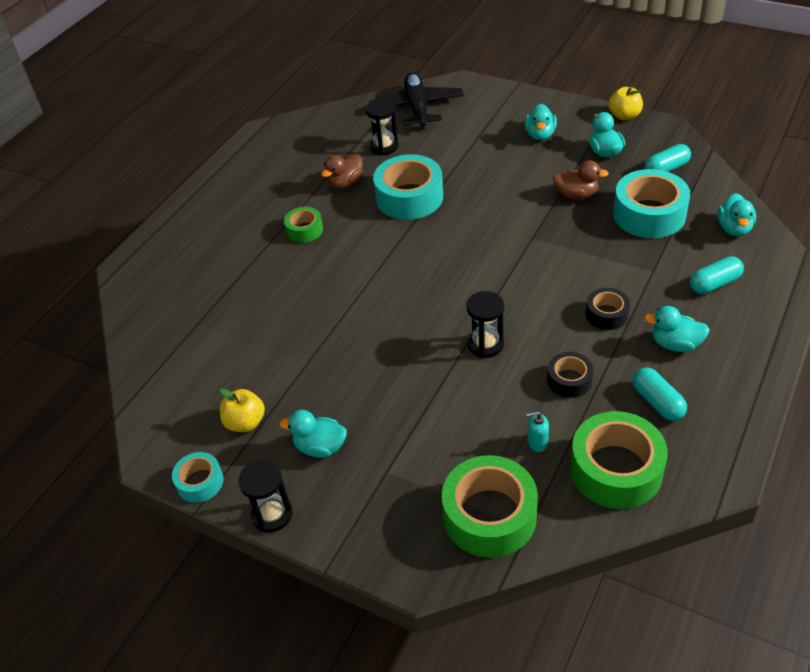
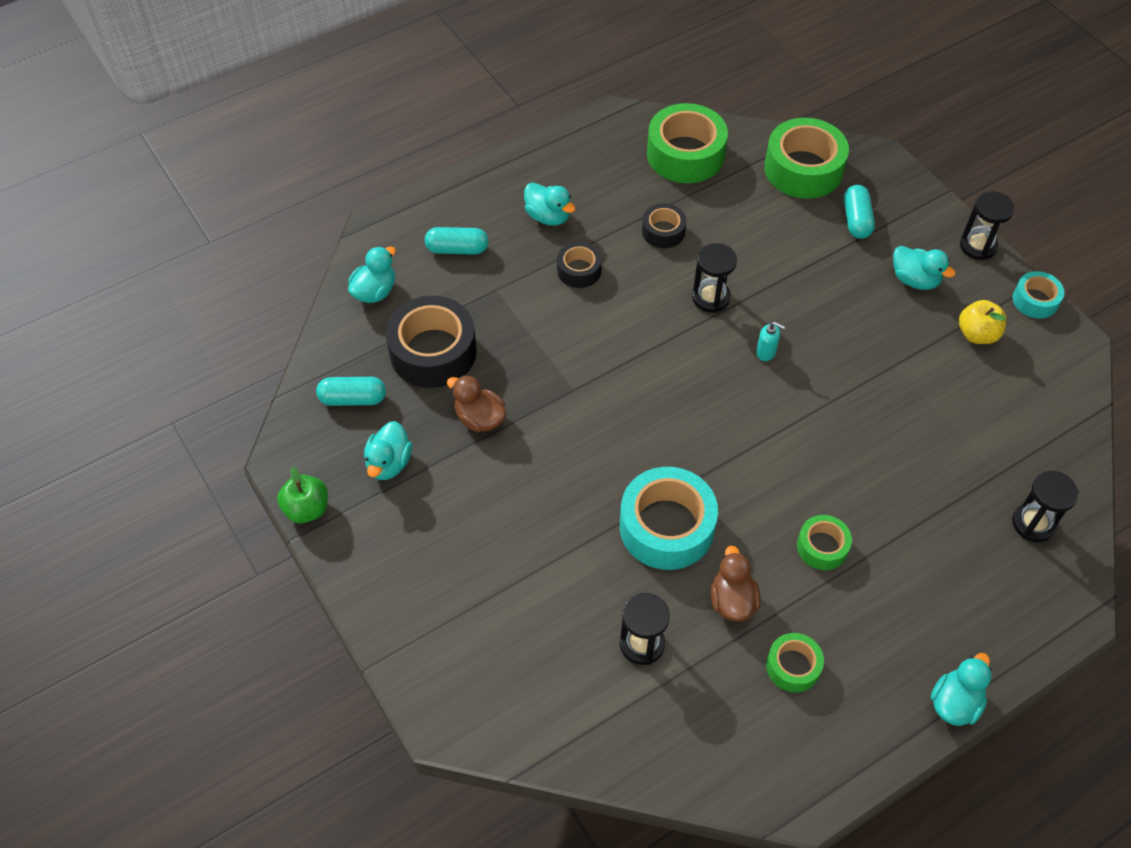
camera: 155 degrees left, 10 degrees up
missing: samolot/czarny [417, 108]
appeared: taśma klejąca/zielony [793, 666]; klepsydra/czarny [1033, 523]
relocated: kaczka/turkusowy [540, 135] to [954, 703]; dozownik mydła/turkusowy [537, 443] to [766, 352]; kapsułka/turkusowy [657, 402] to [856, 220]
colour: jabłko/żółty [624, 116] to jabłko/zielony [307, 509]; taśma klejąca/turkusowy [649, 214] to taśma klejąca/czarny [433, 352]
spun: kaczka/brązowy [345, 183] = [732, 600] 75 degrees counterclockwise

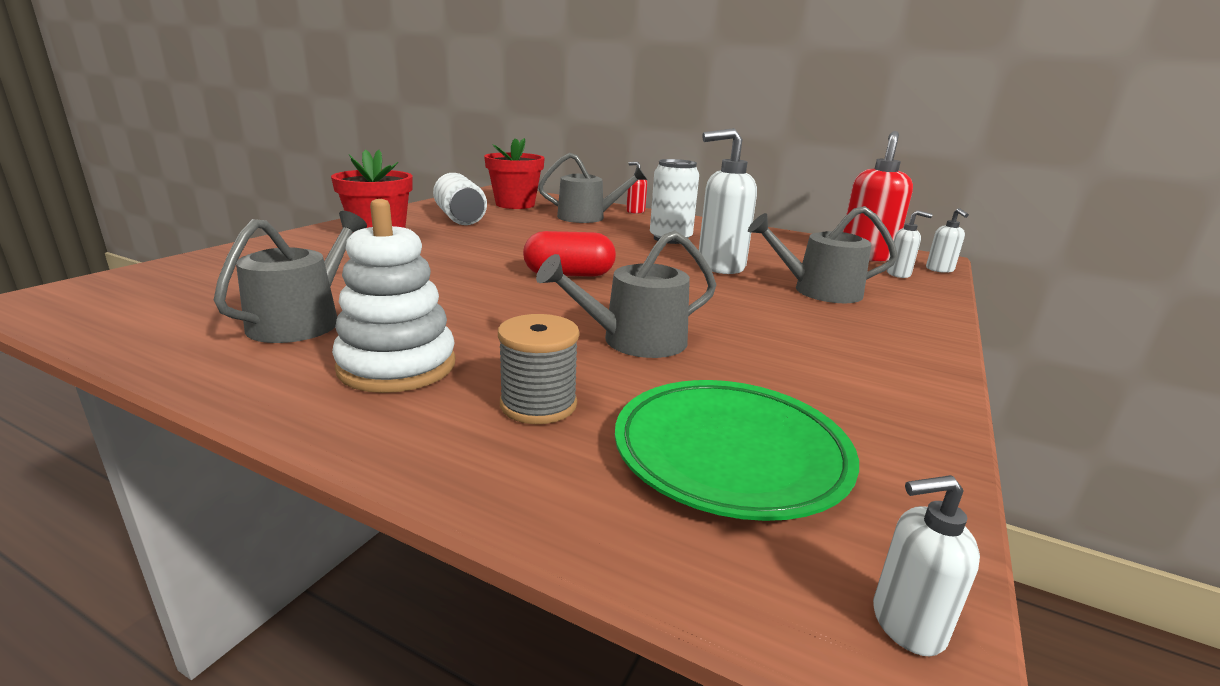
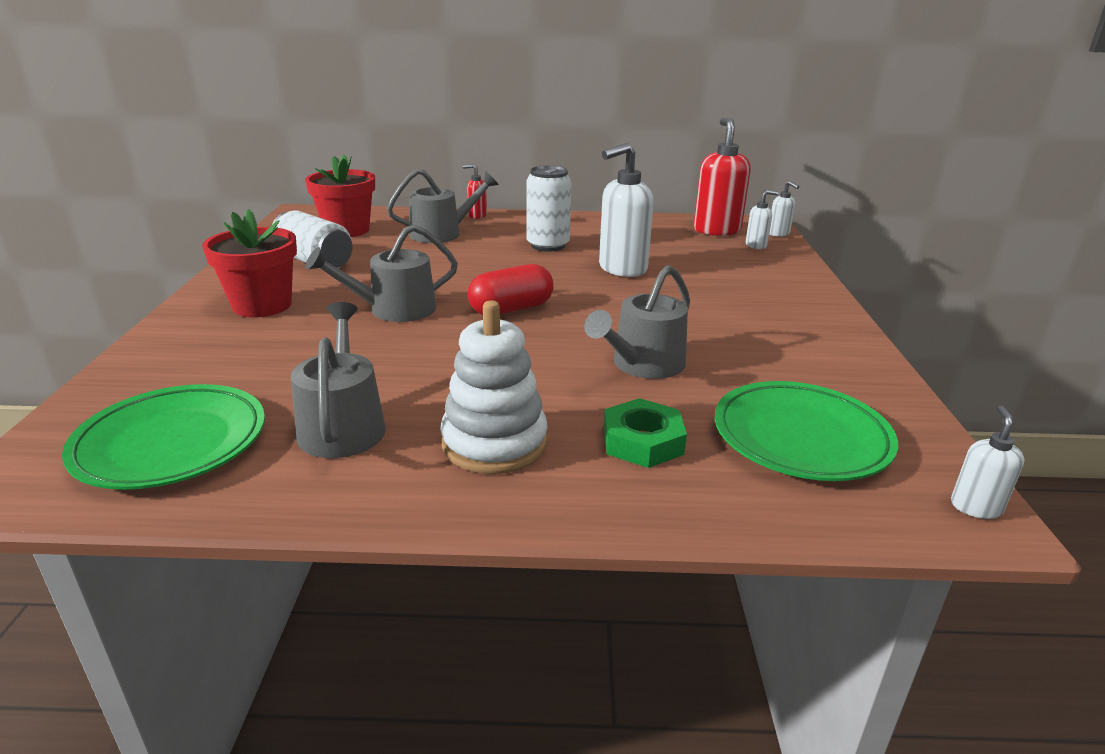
camera: 25 degrees left, 5 degrees up
appeared: talerz/zielony [171, 443]
relocated: konewka/szary [819, 291] to [394, 310]
exchanged: szpulka/szary [538, 404] to nakrętka/zielony [642, 441]
spun: dozownik mydła/biały [906, 624] = [975, 507] 135 degrees clockwise

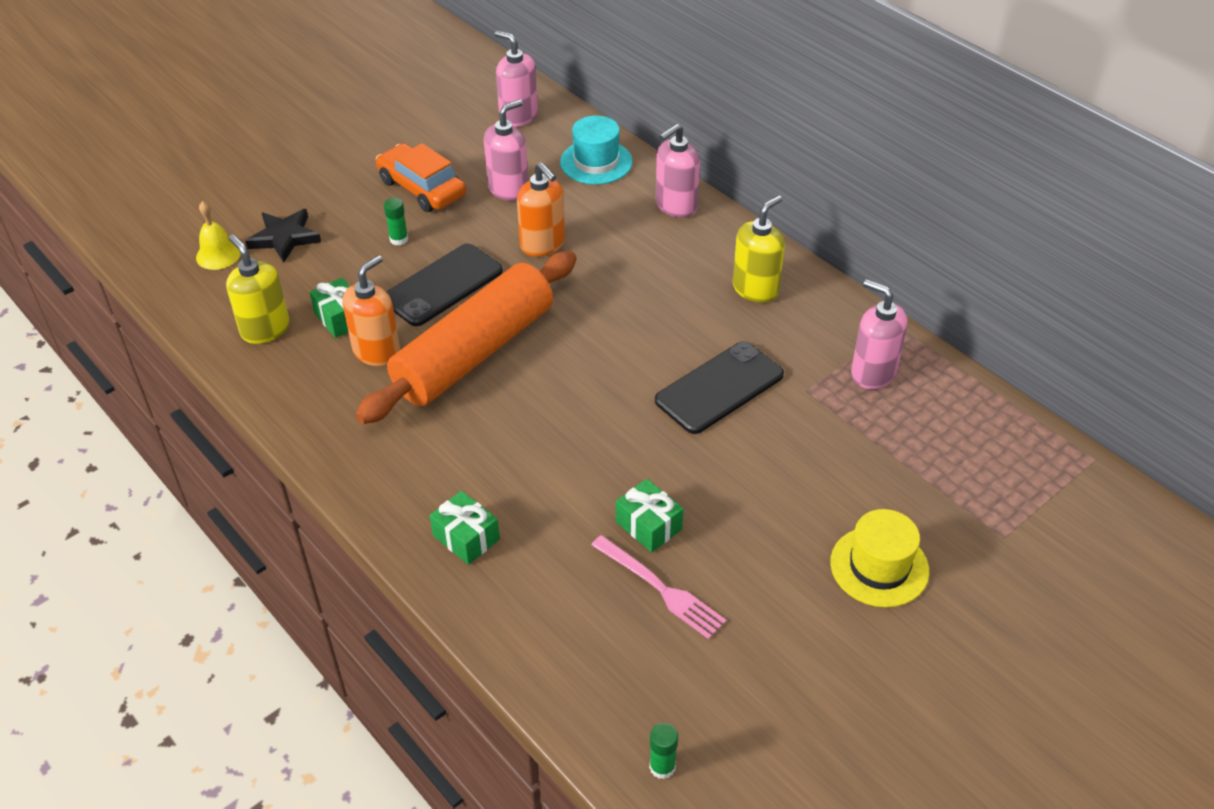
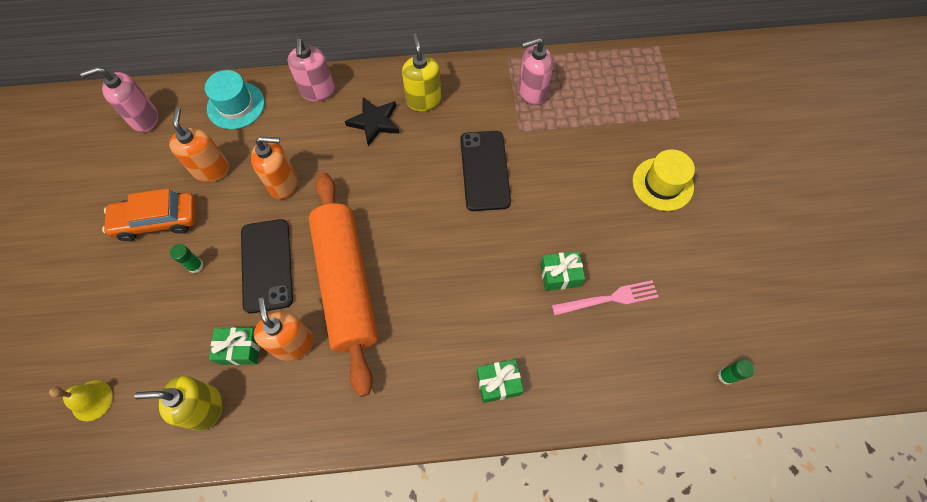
camera: 55 degrees left, 20 degrees up
relocated: gwiazda/czarny [284, 238] to [374, 122]
colour: dozownik mydła/różowy [508, 189] to dozownik mydła/pomarańczowy [211, 170]

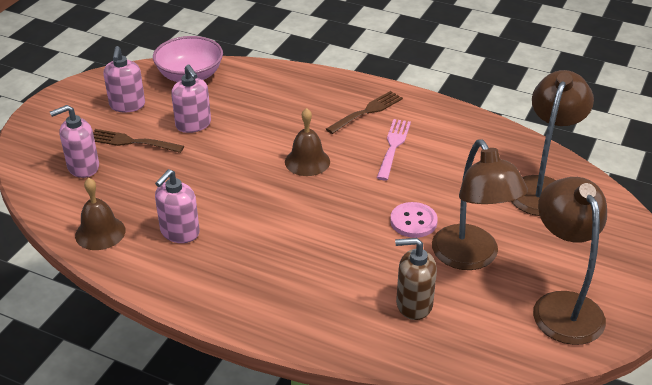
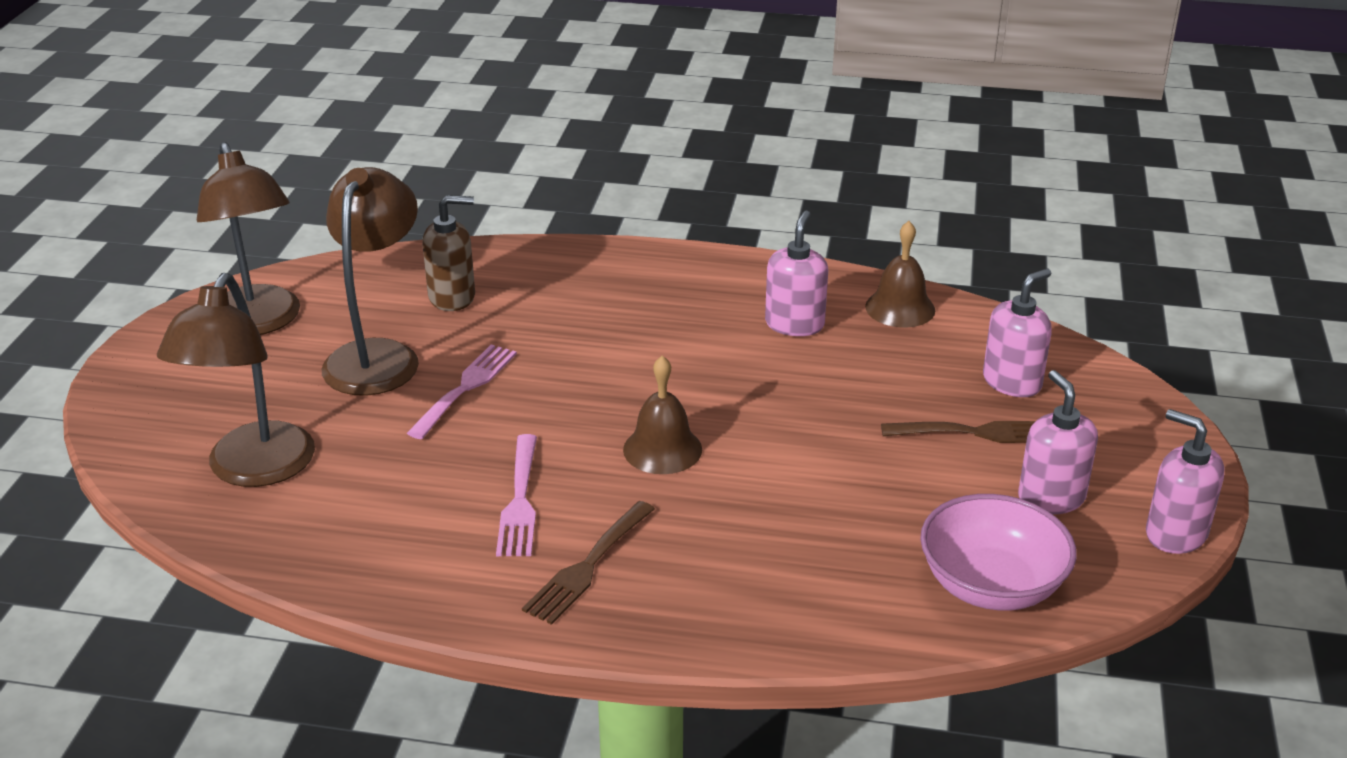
camera: 165 degrees right, 5 degrees down
relocated: dozownik mydła/różowy [193, 125] to [1175, 534]
exchanged: guzik/różowy [413, 221] to widelec/różowy [465, 387]
spun: lampka/brązowy [471, 257] = [378, 356] 45 degrees clockwise

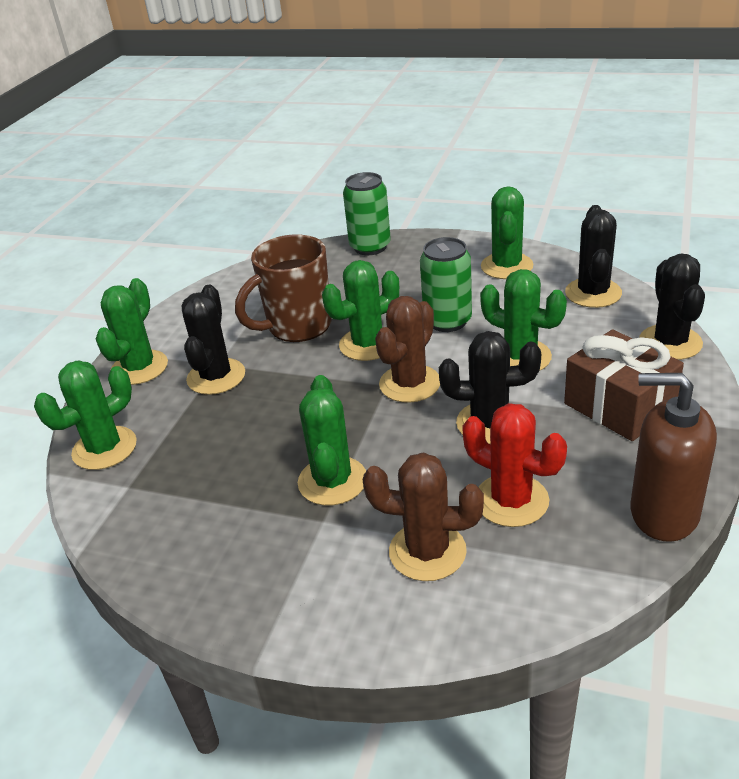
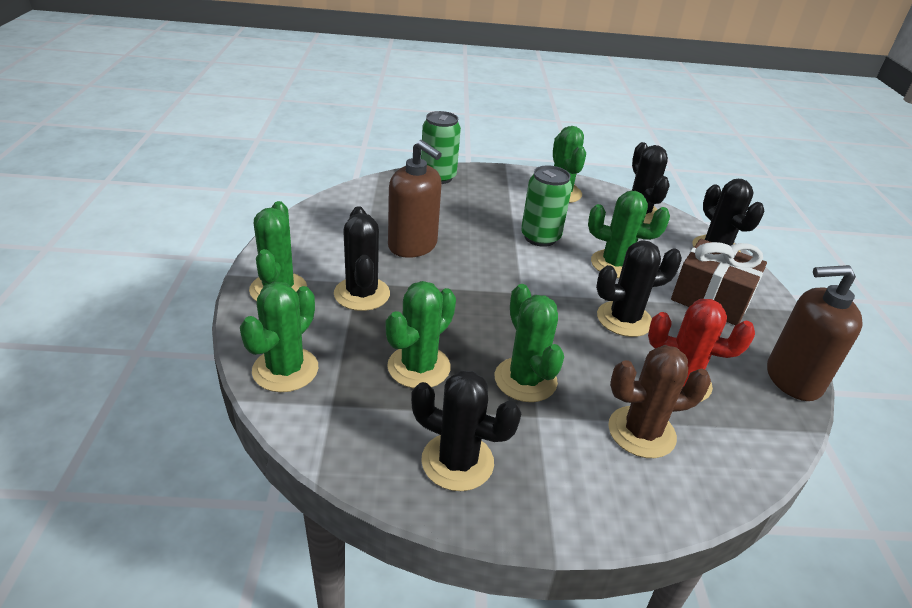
camera: 25 degrees left, 0 degrees up
missing: kaktus/brązowy [410, 384]
appeared: kaktus/czarny [457, 462]
relocated: kaktus/zielony [367, 344] to [419, 367]
exchanged: kubek/brązowy [297, 326] to dozownik mydła/brązowy [413, 246]

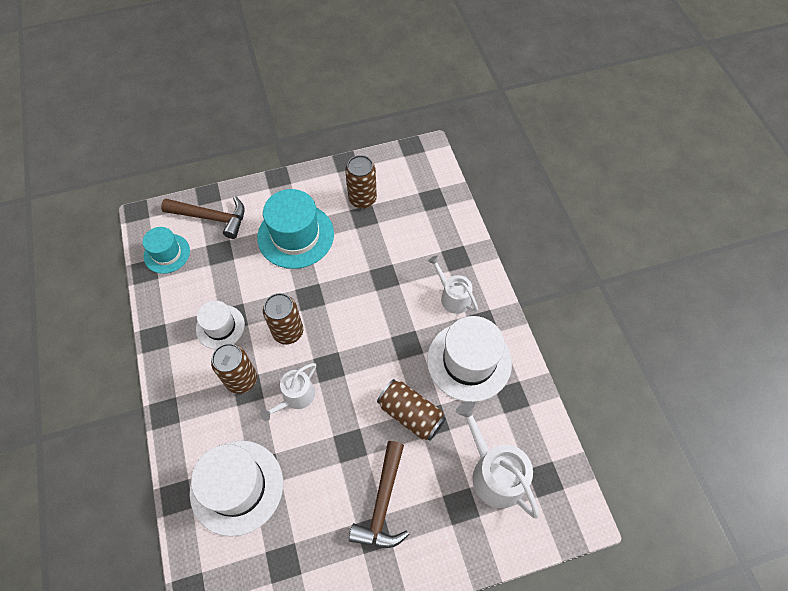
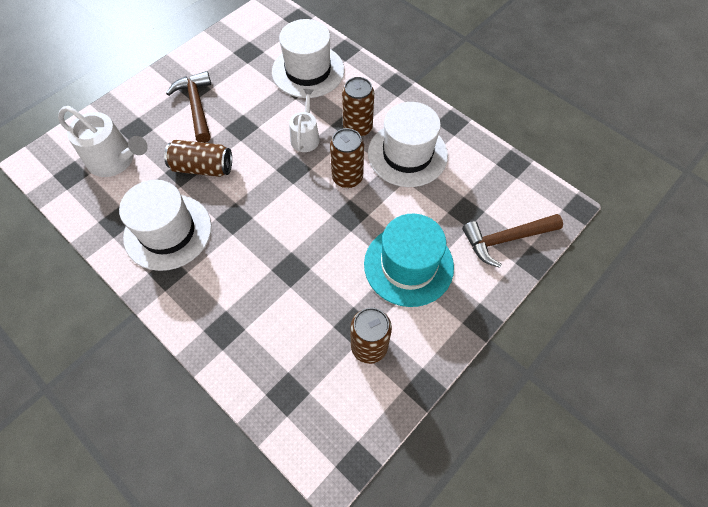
camera: 150 degrees right, 0 degrees up
missing: kapelusz/turkusowy [167, 253]; konewka/biały [453, 297]
size: kapelusz/biały [220, 327] = [407, 154] x1.70

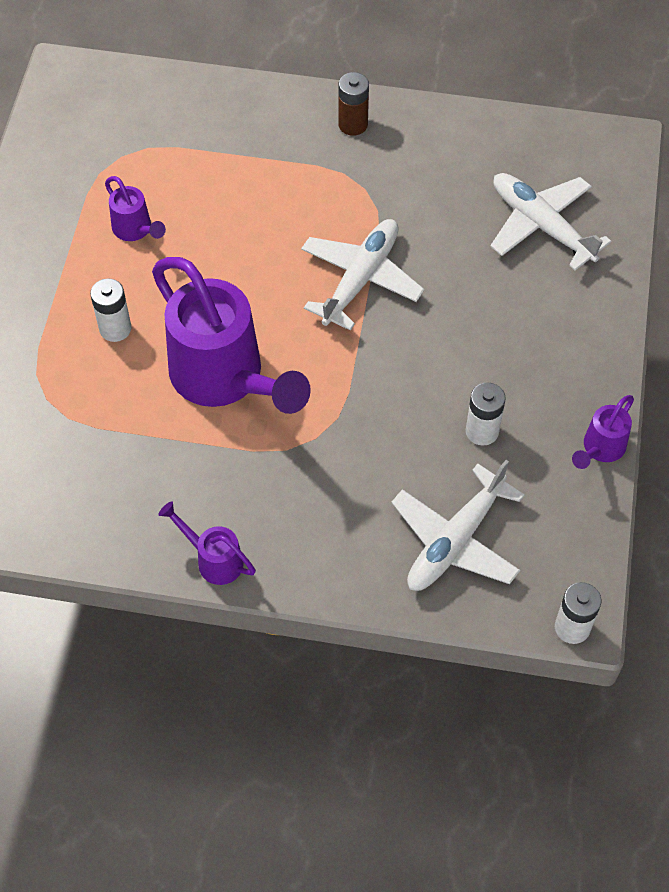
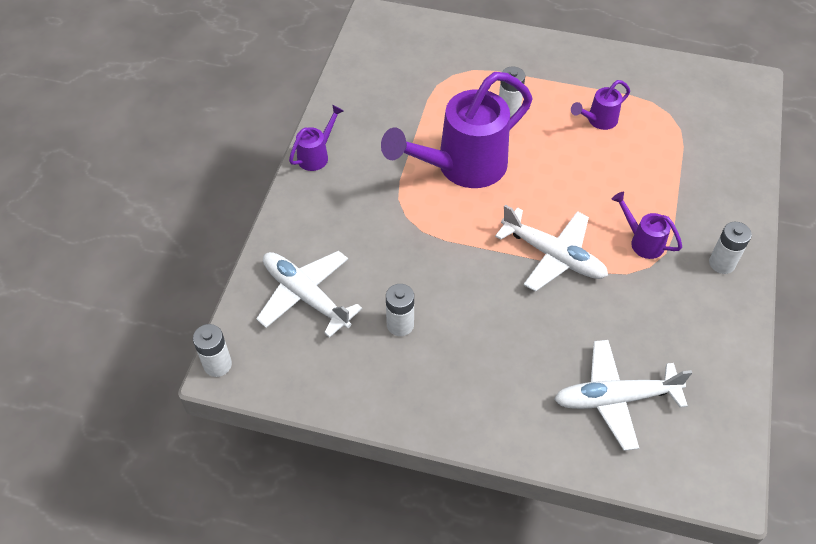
camera: 95 degrees right, 5 degrees down
relocated: konewka/fioletowy [600, 449] to [642, 241]
colour: bateria/brązowy [353, 124] to bateria/biały [722, 263]
spun: samolot/biały [541, 226] = [615, 398] 150 degrees counterclockwise

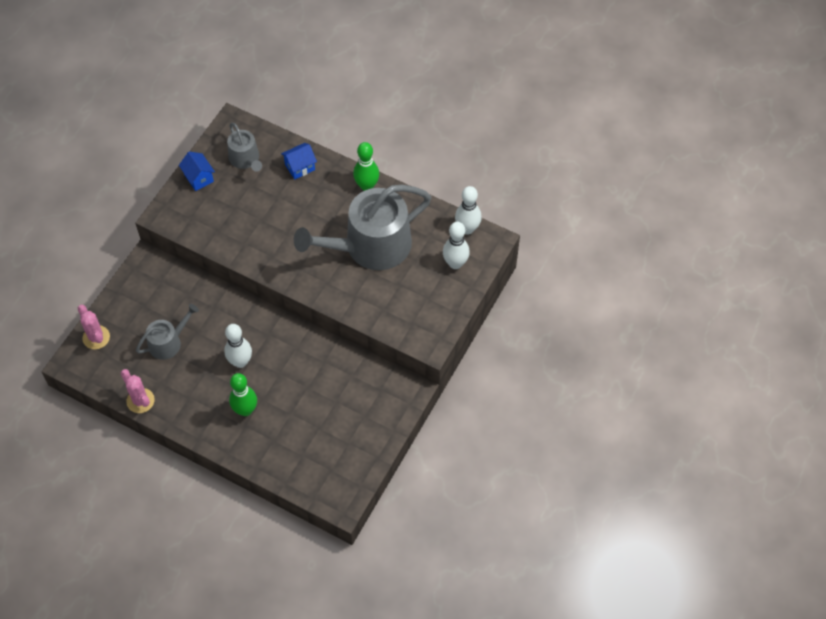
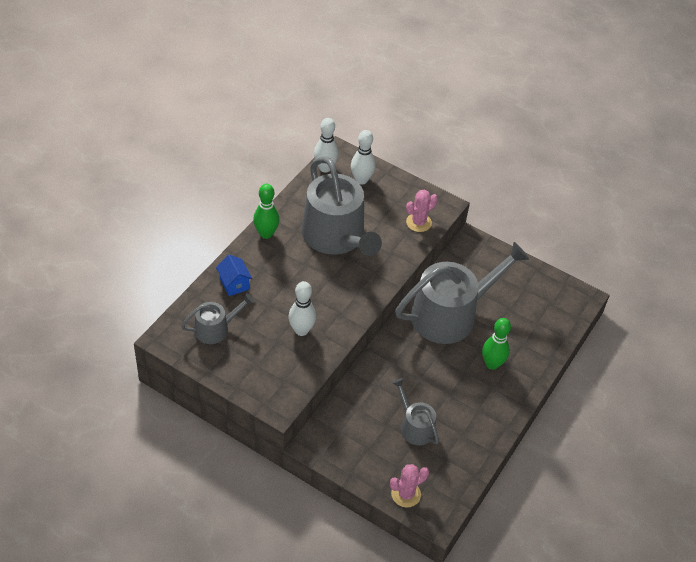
camera: 90 degrees left, 10 degrees down
missing: domek/niebieski [199, 178]
appeared: konewka/szary [450, 314]
relocated: kaktus/różowy [140, 401] to [418, 222]; kręgiel/biały [240, 362] to [301, 330]

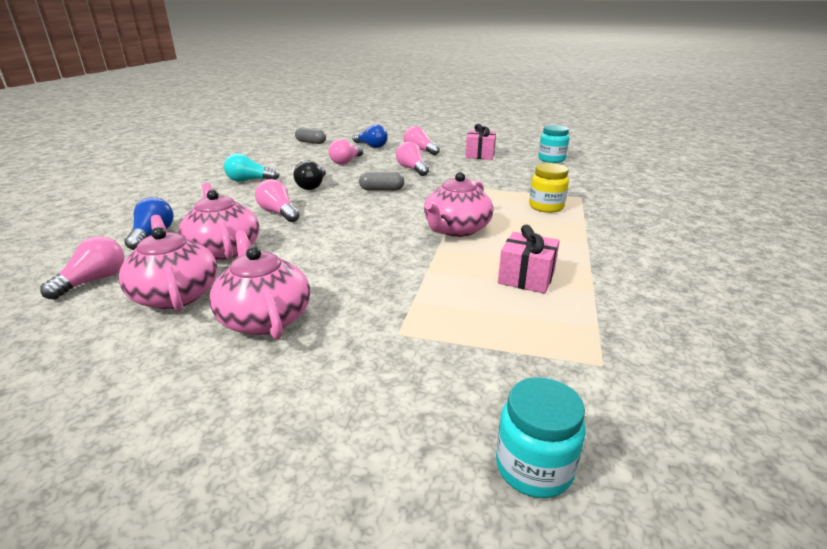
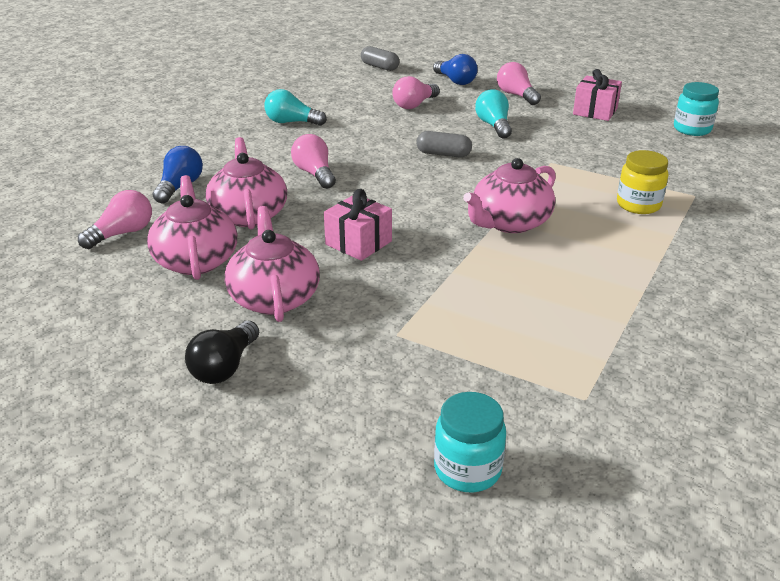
camera: 15 degrees right, 5 degrees up
relocated: żarówka/czarny [312, 186] to [225, 367]; prezent/różowy [526, 278] to [358, 243]
colour: żarówka/różowy [412, 169] to żarówka/turkusowy [494, 126]

